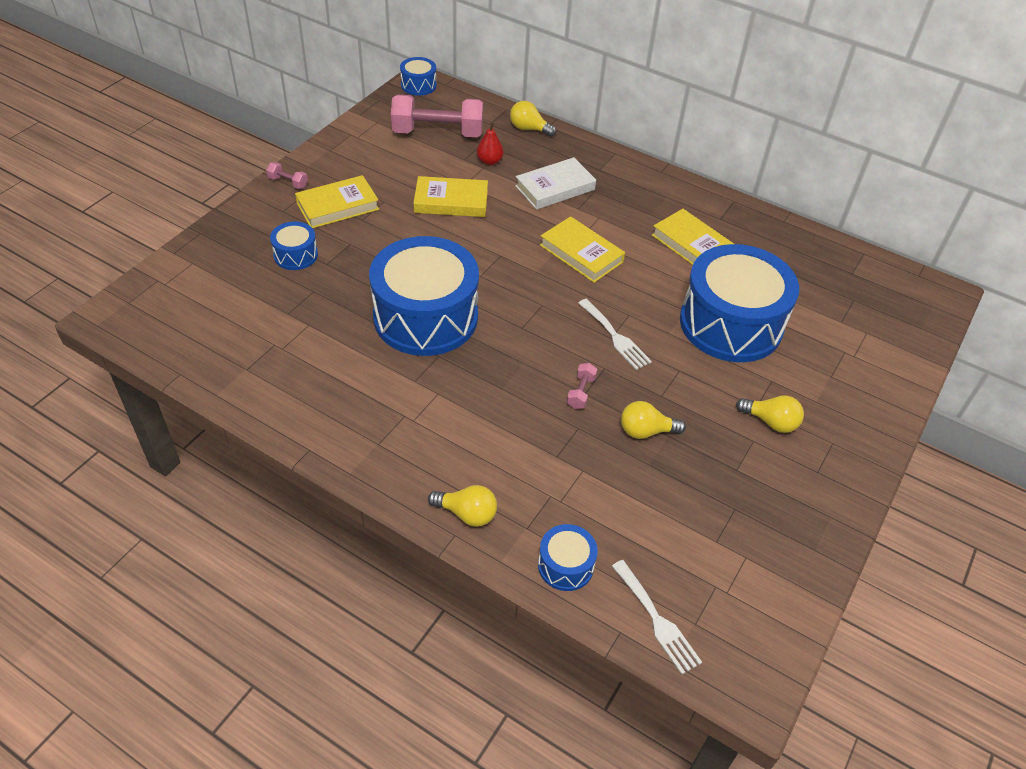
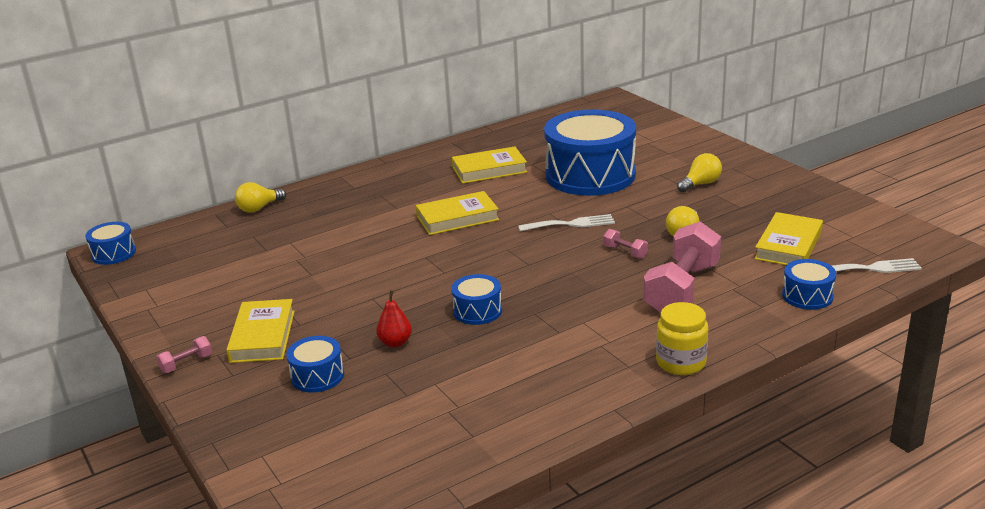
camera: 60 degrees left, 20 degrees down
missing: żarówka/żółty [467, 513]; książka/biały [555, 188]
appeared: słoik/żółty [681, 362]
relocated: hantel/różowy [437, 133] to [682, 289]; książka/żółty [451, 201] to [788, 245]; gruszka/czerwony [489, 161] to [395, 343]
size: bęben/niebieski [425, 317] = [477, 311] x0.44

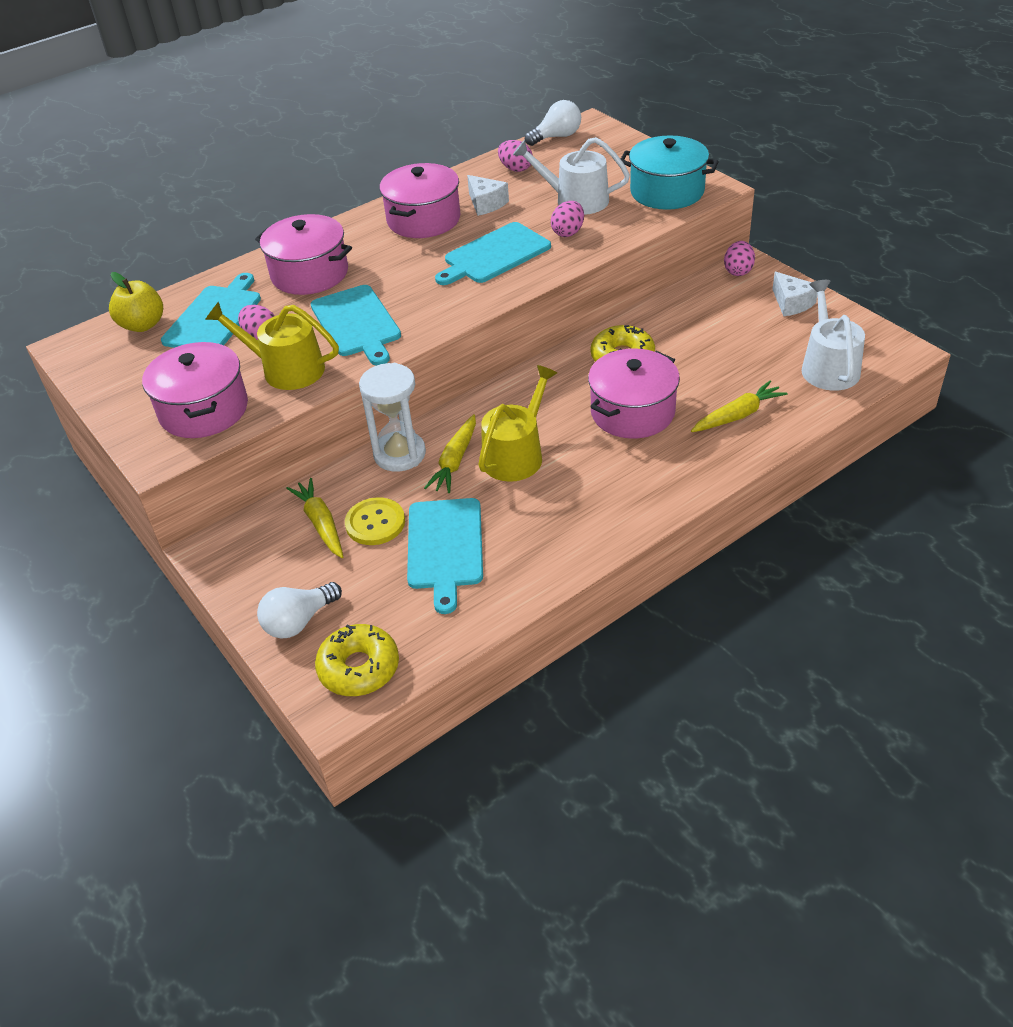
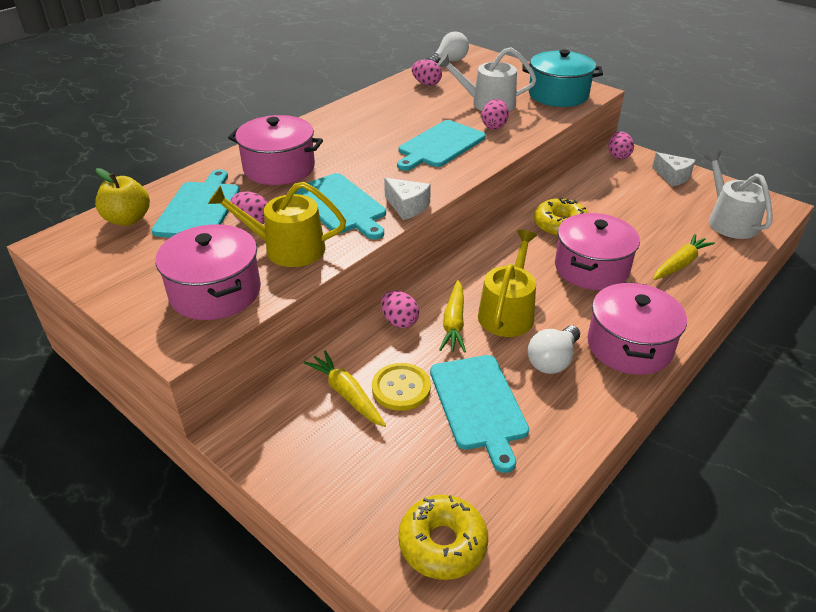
camera: 15 degrees left, 5 degrees down
relocated: żarówka/biały [299, 621] to [552, 360]; garnek/różowy [423, 219] to [629, 346]; ser/biały [486, 204] to [407, 206]
exchanged: klepsydra/biały [399, 454] to jajko/różowy [399, 321]

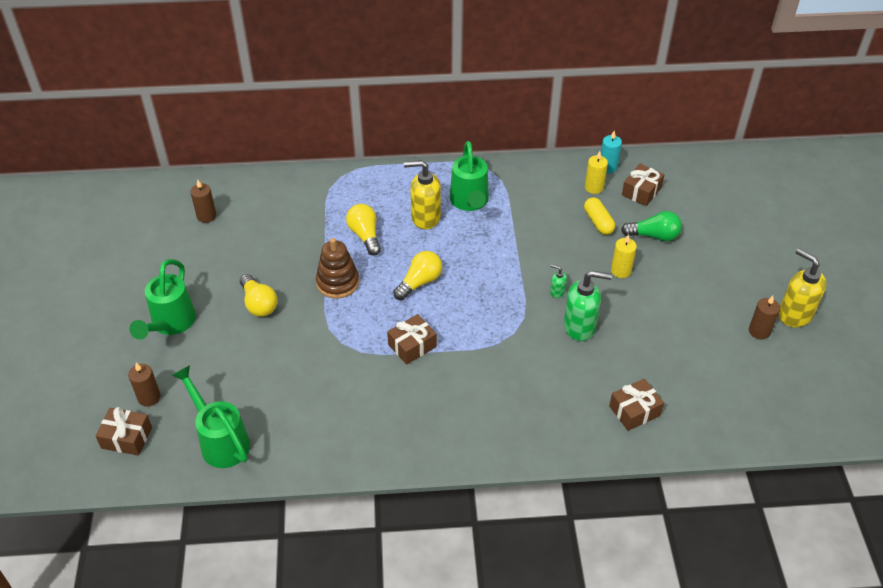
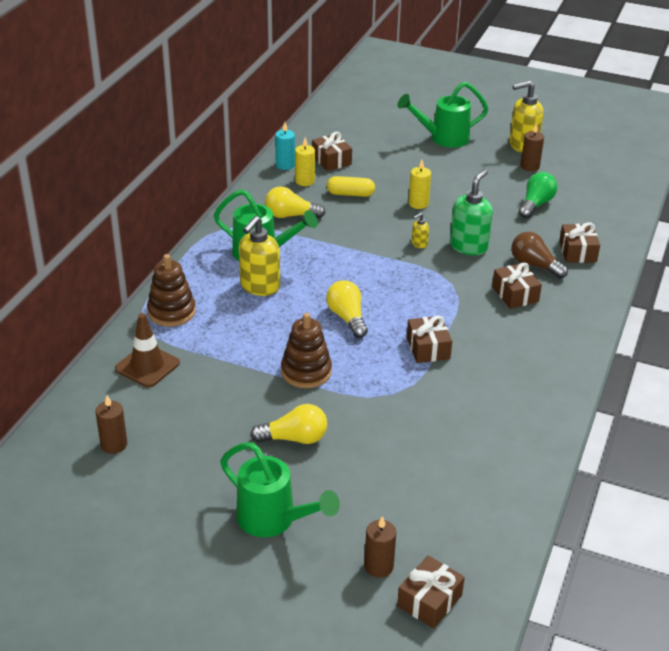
camera: 65 degrees left, 10 degrees down
appeared: pachołek/brązowy [147, 366]; zabawka nakładanka/brązowy [171, 312]; prezent/brązowy [515, 294]; żarówka/brązowy [534, 265]
relocated: konewka/zielony [220, 440] to [443, 138]; żarówka/żółty [365, 235] to [290, 215]; żarówka/zielony [654, 236] to [536, 204]
colour: dozownik mydła/zielony [557, 292] to dozownik mydła/żółty [419, 244]

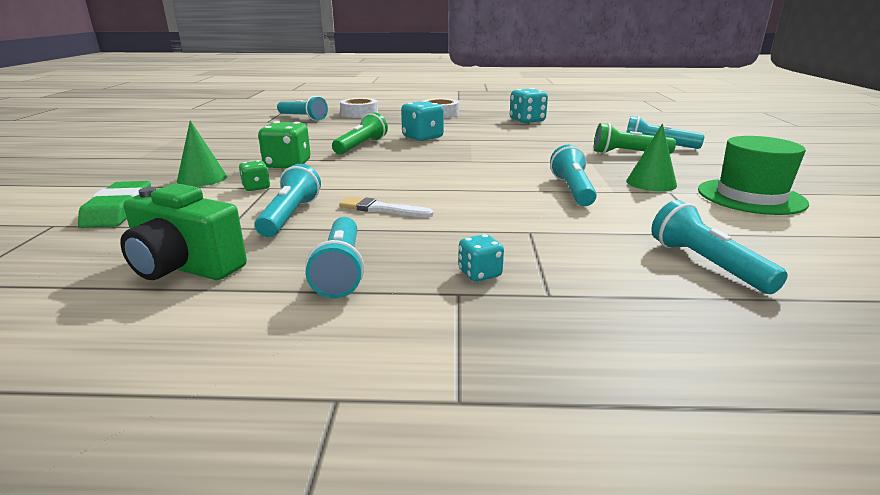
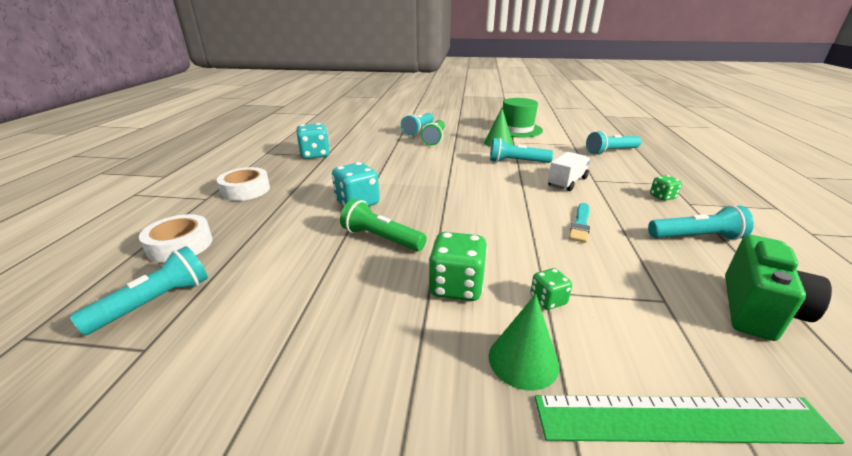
camera: 85 degrees left, 5 degrees up
missing: latarka/turkusowy [290, 216]
appeared: ciężarówka/biały [567, 182]
exchanged: gumka do mazania/zielony [119, 210] to linijka/zielony [680, 419]
colour: pędzel/biały [382, 209] to pędzel/turkusowy [580, 224]; kostka do gry/turkusowy [480, 274] to kostka do gry/zielony [662, 197]

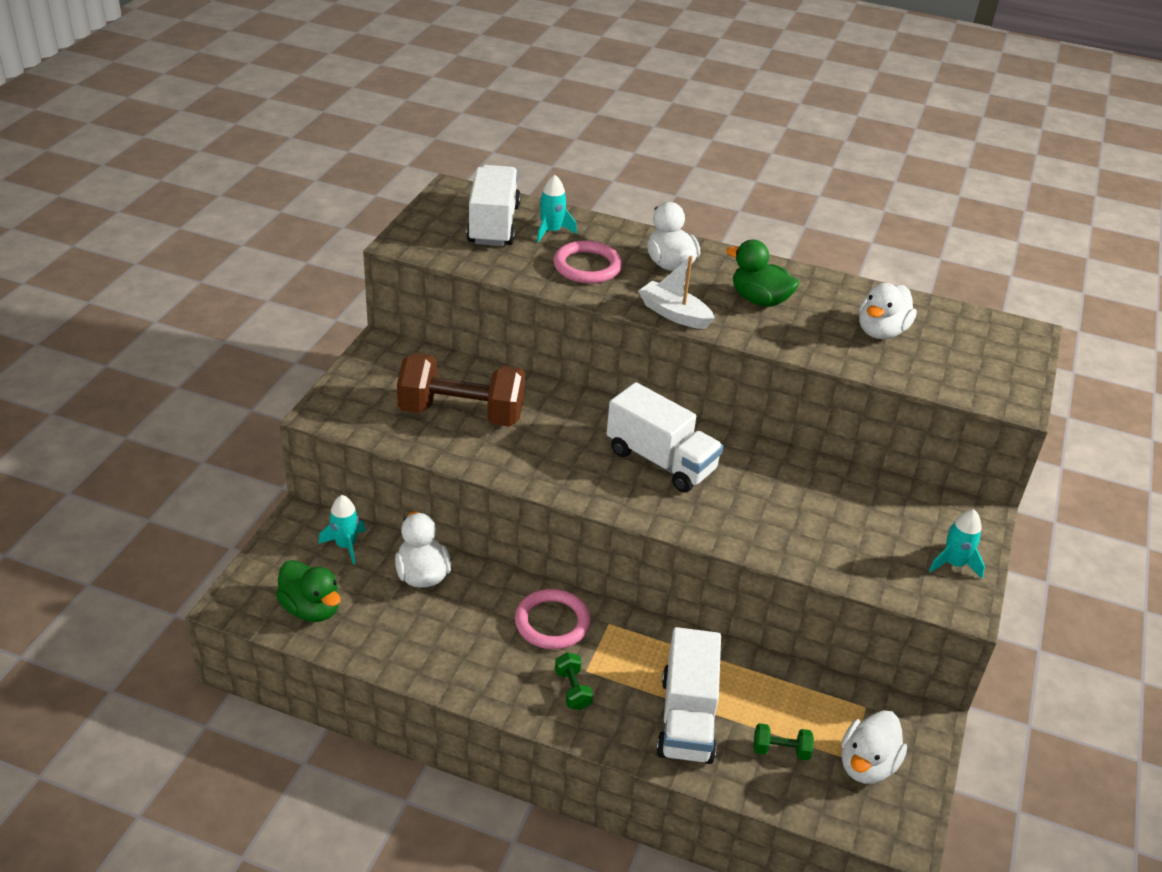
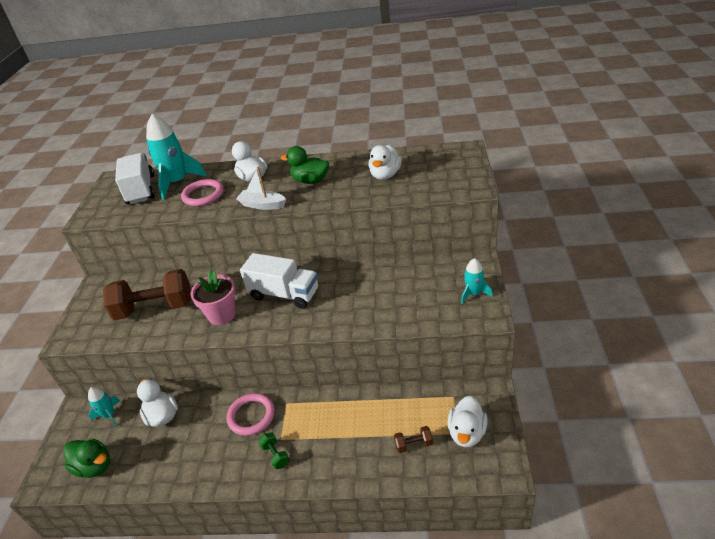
camera: 10 degrees left, 0 degrees up
missing: ciężarówka/biały [687, 718]
appeared: doniczka/różowy [222, 314]
colour: hantel/zielony [780, 750] to hantel/brązowy [413, 444]
size: rakieta/turkusowy [551, 231] = [177, 182] x1.88

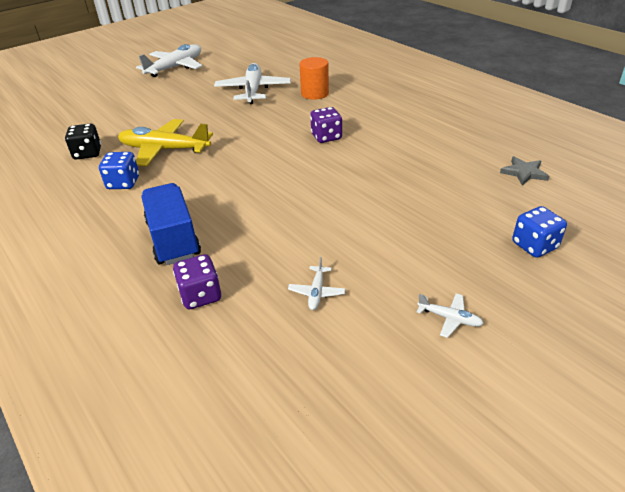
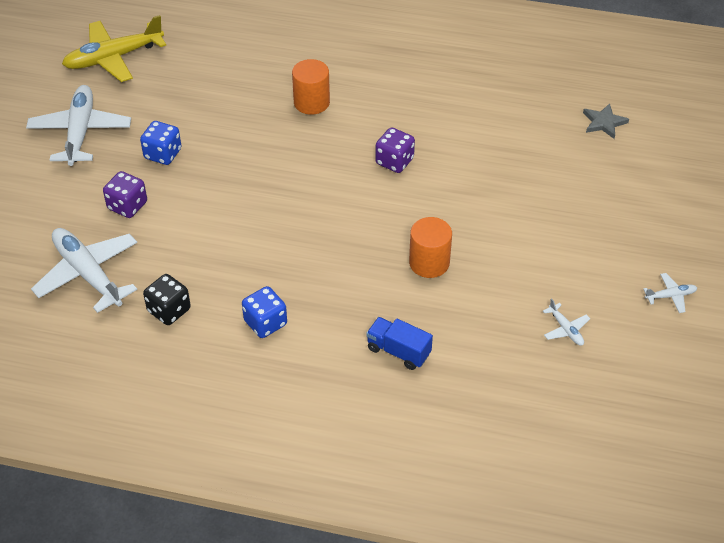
camera: 40 degrees left, 10 degrees up
appeared: walec/pomarańczowy [429, 262]
relocated: samolot/żółty [164, 150] to [113, 58]; kostka do gry/fioletowy [200, 295] to [127, 206]; samolot/biały [253, 90] to [88, 274]; kostka do gry/niebieski [534, 245] to [163, 154]
size: ciężarówka/niebieski [173, 239] = [398, 351] x0.65

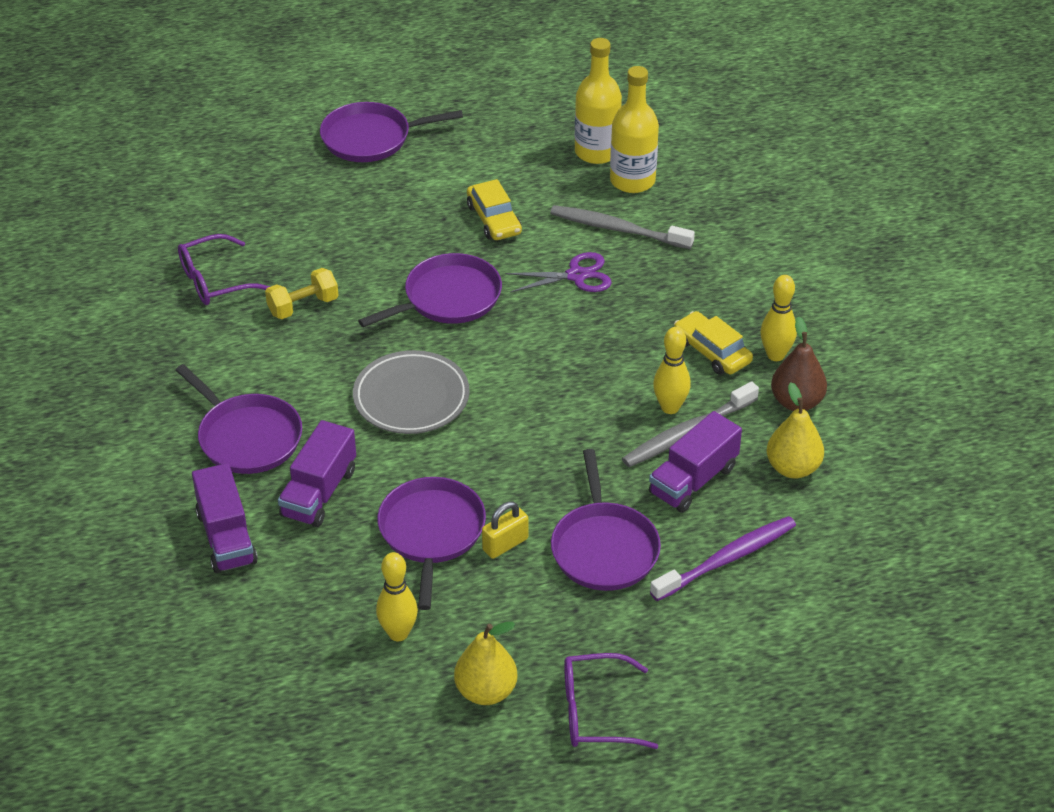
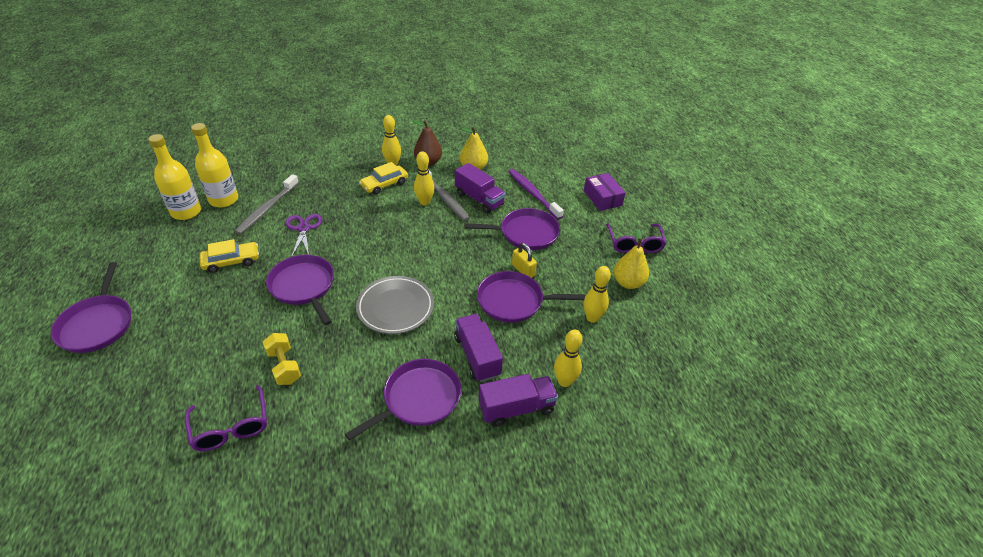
camera: 90 degrees left, 0 degrees up
appeared: kręgiel/żółty [564, 381]; pudełko/fioletowy [602, 198]
spun: ciężarówka/fioletowy [319, 493] = [477, 356] 135 degrees counterclockwise

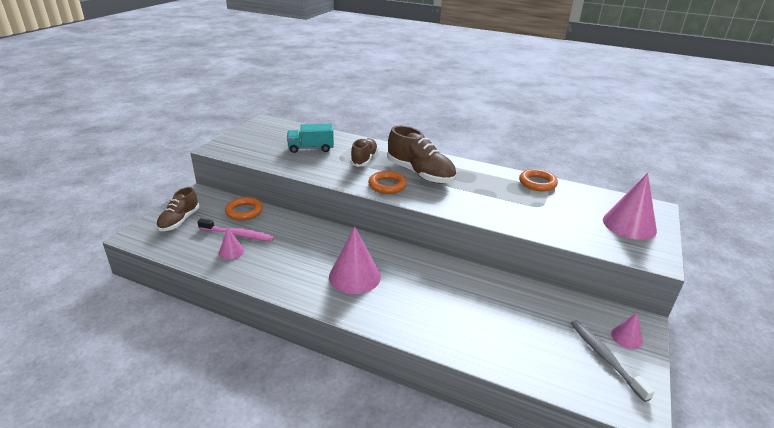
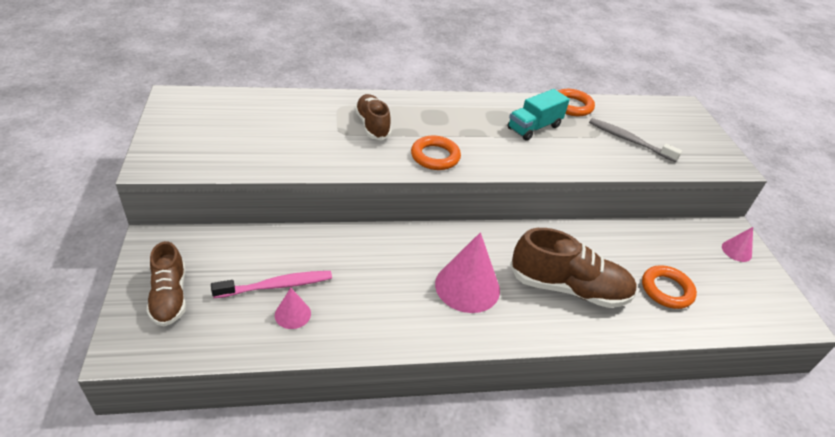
camera: 35 degrees left, 10 degrees up
missing: stożek/różowy [629, 225]
relocated: pierścień/pomarańczowy [244, 211] to [666, 290]; ciężarówka/turkusowy [311, 148] to [534, 127]; but/brązowy [420, 174] to [568, 288]; szczoteczka do zębów/szary [605, 358] to [629, 140]

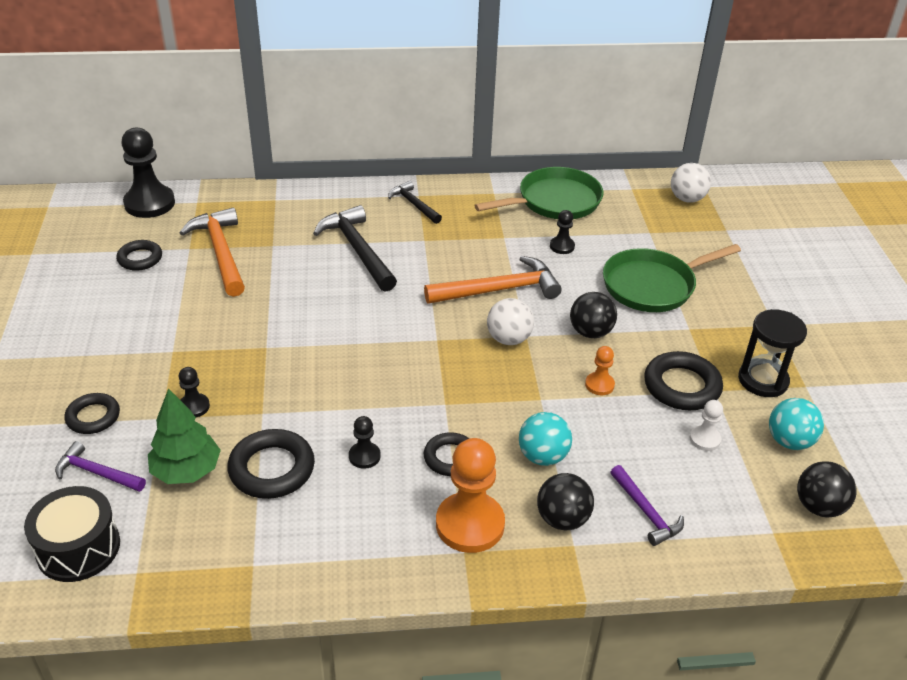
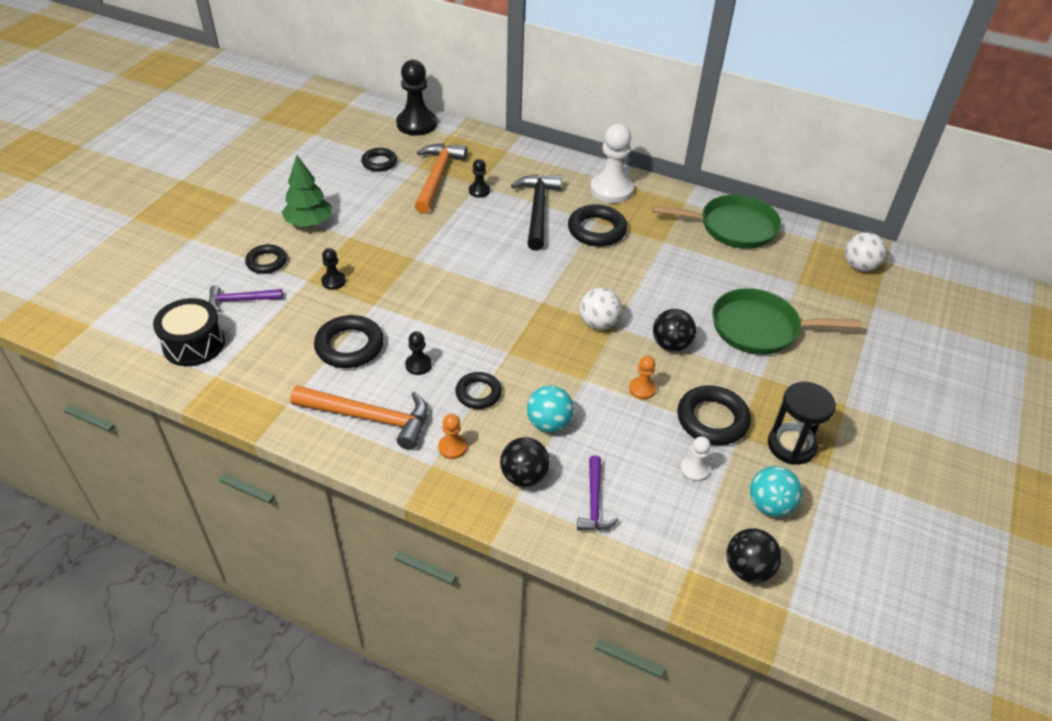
camera: 30 degrees right, 5 degrees up
appeared: pierścień/czarny [596, 230]
relocated: drzewko/zielony [187, 471] to [309, 223]; młotek/pomarańczowy [499, 290] to [369, 418]; pionek/czarny [562, 246] to [479, 191]
exchanged: młotek/czarny [414, 204] to pionek/biały [611, 190]
spun: młotek/fioletowy [97, 473] = [241, 300] 60 degrees counterclockwise
size: pionek/pomarańczowy [470, 524] = [452, 447] x0.49

